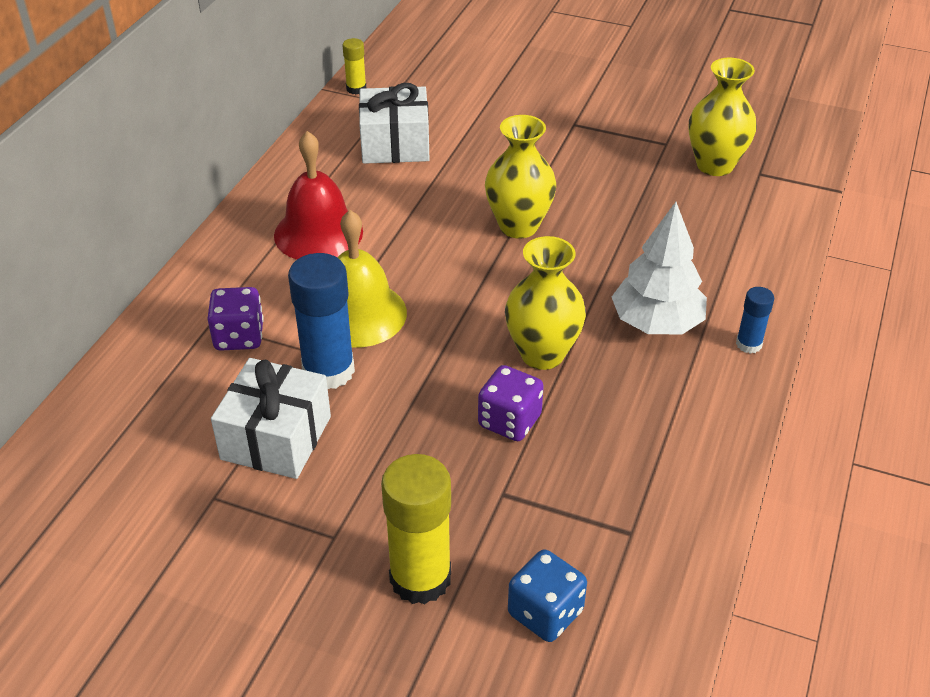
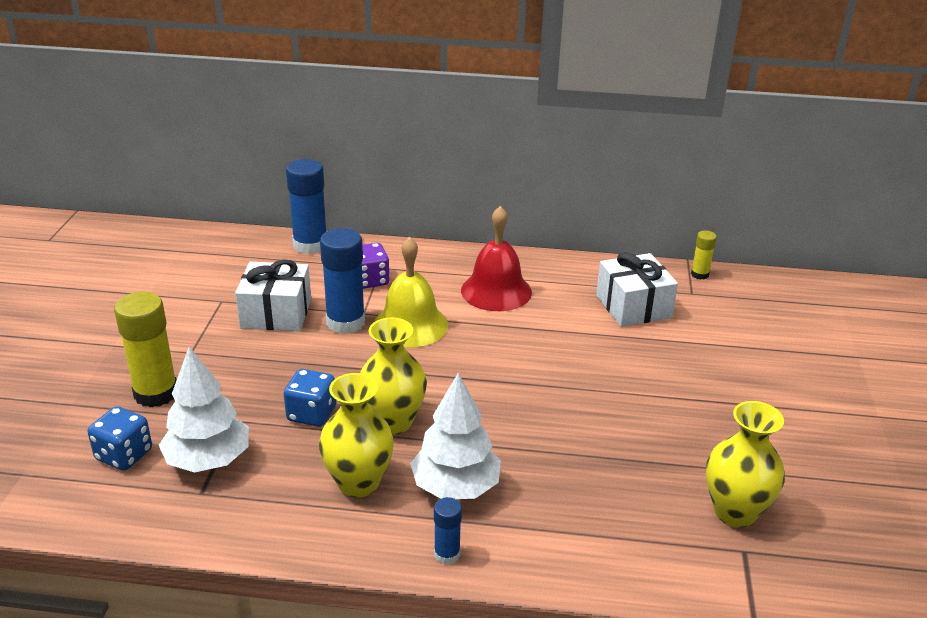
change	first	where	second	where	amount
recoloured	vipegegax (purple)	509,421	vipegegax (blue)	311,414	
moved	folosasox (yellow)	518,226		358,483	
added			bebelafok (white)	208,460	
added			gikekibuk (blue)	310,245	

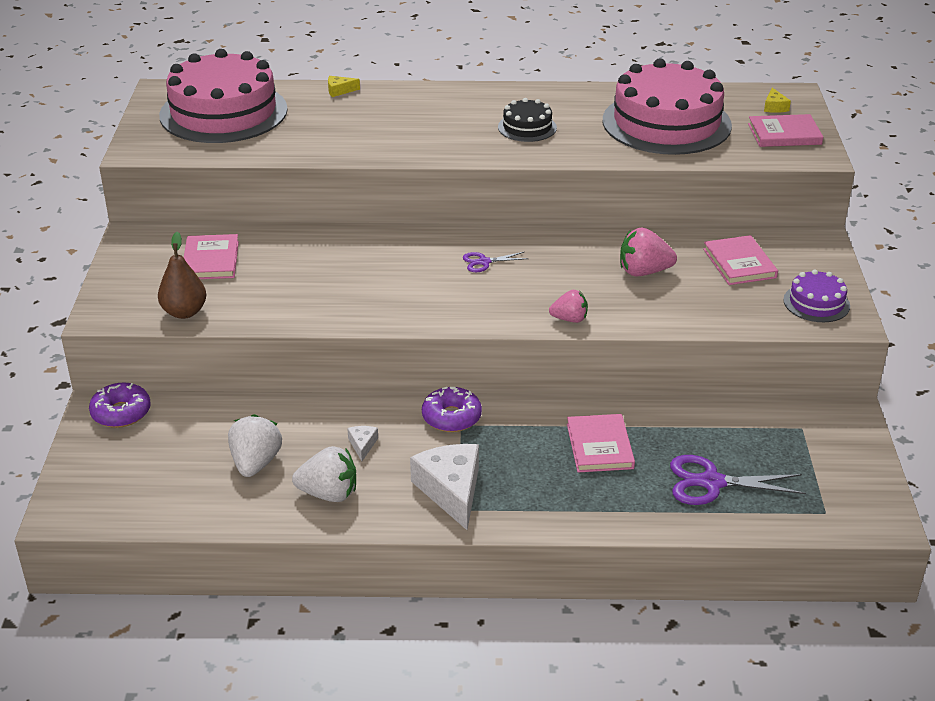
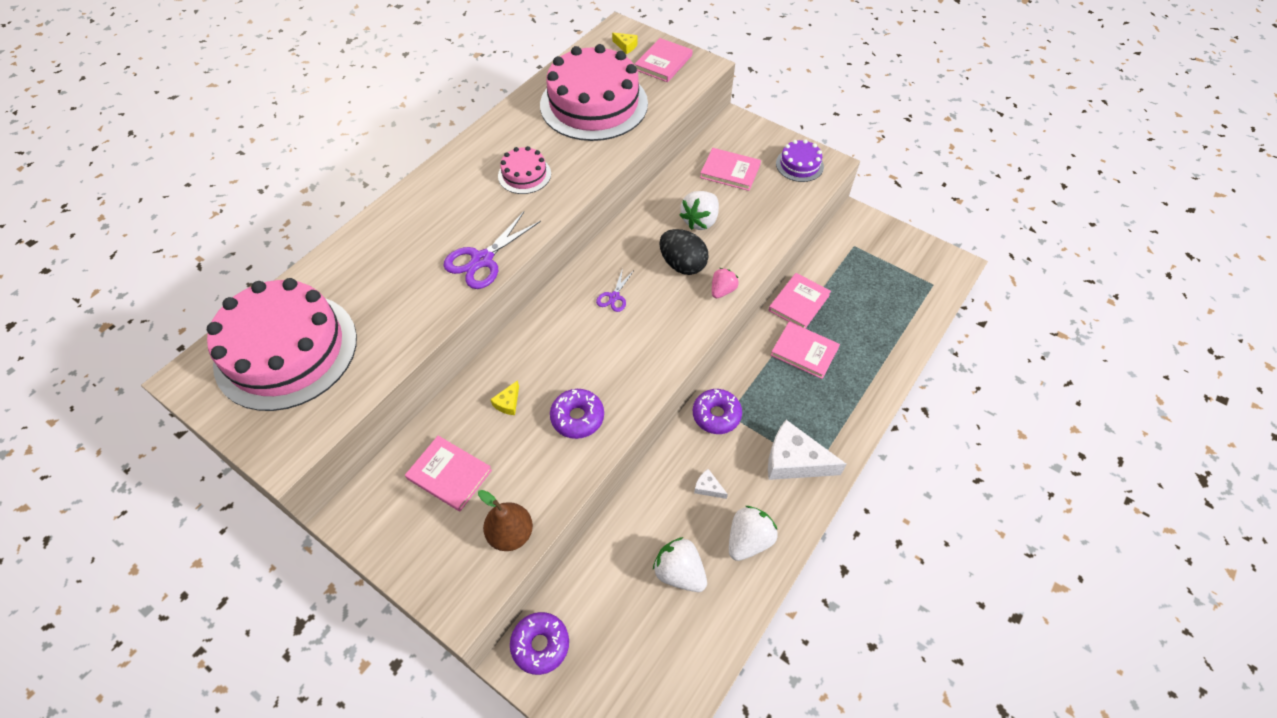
change	first	where	second	where	amount
moved	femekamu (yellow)	339,91		508,403	
recoloured	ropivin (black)	527,127	ropivin (pink)	524,175	
recoloured	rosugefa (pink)	643,272	rosugefa (white)	700,221	
moved	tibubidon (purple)	711,482		482,260	
added			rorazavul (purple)	577,417	
added			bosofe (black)	682,264	
added			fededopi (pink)	799,303	

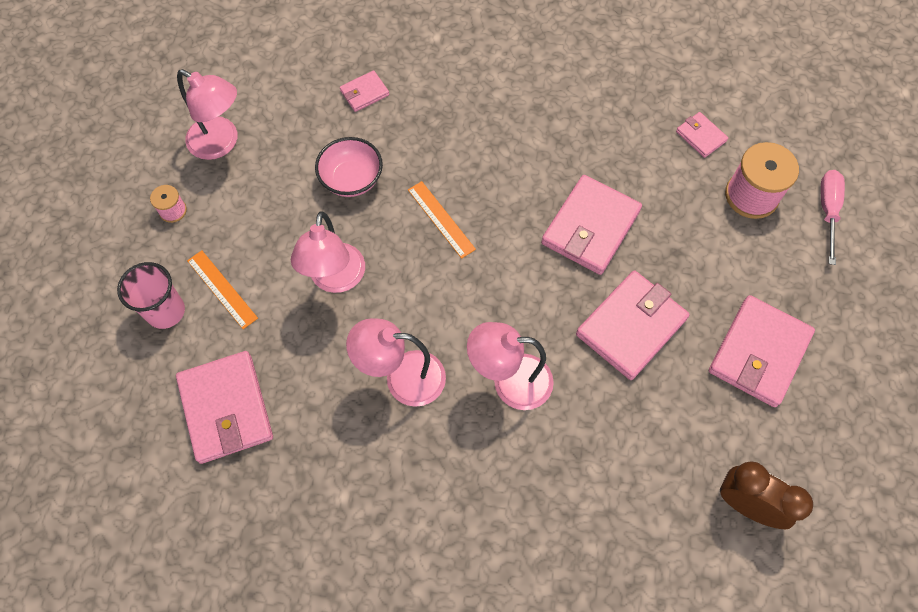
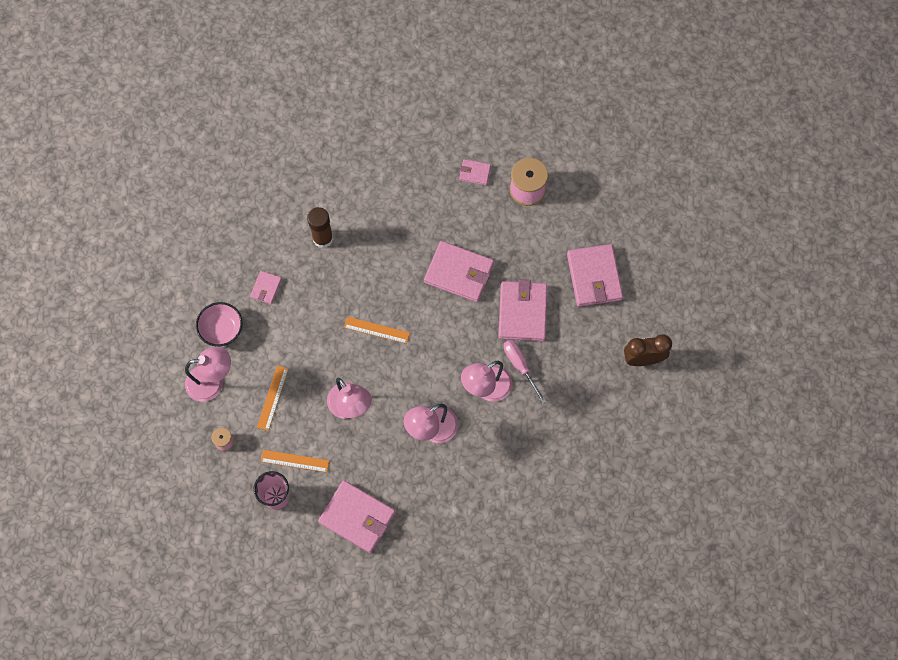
change	first	where	second	where	amount
moved	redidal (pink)	351,179		222,329	
turned	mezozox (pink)	590,227		459,273	60 degrees counterclockwise
moved	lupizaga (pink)	827,211		520,366	
added			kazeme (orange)	273,398	
added			gikekibuk (brown)	323,238	

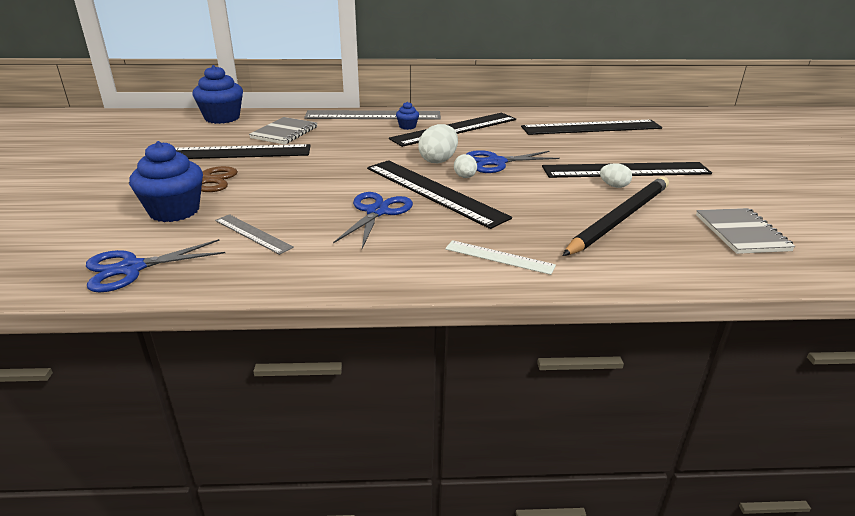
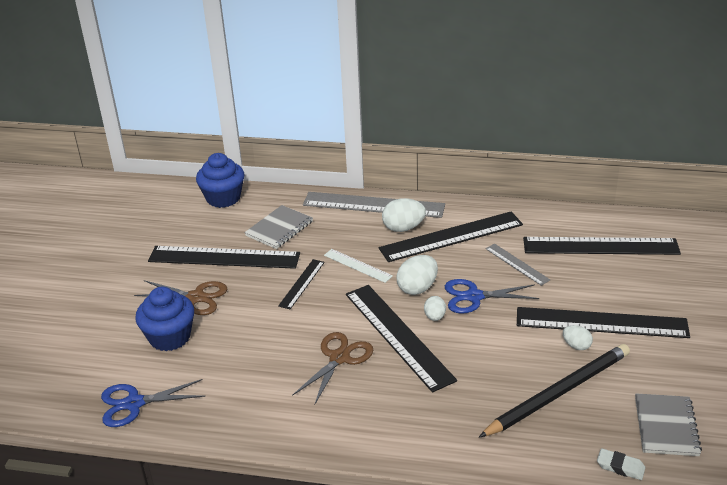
change	first	where	second	where	amount
moved	kazeme (grey)	253,234		517,264	
recoloured	tibubidon (blue)	377,212	tibubidon (brown)	339,358	
replaced	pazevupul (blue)	407,126	bosofe (white)	403,228	
moved	kazeme (white)	499,257		357,265	
added			kazeme (black)	302,284	
added			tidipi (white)	620,467	

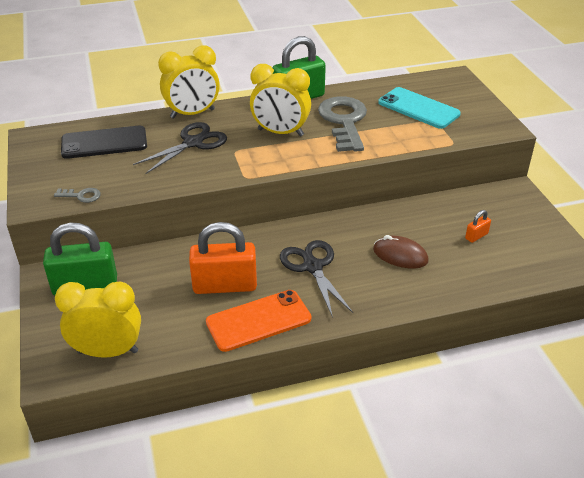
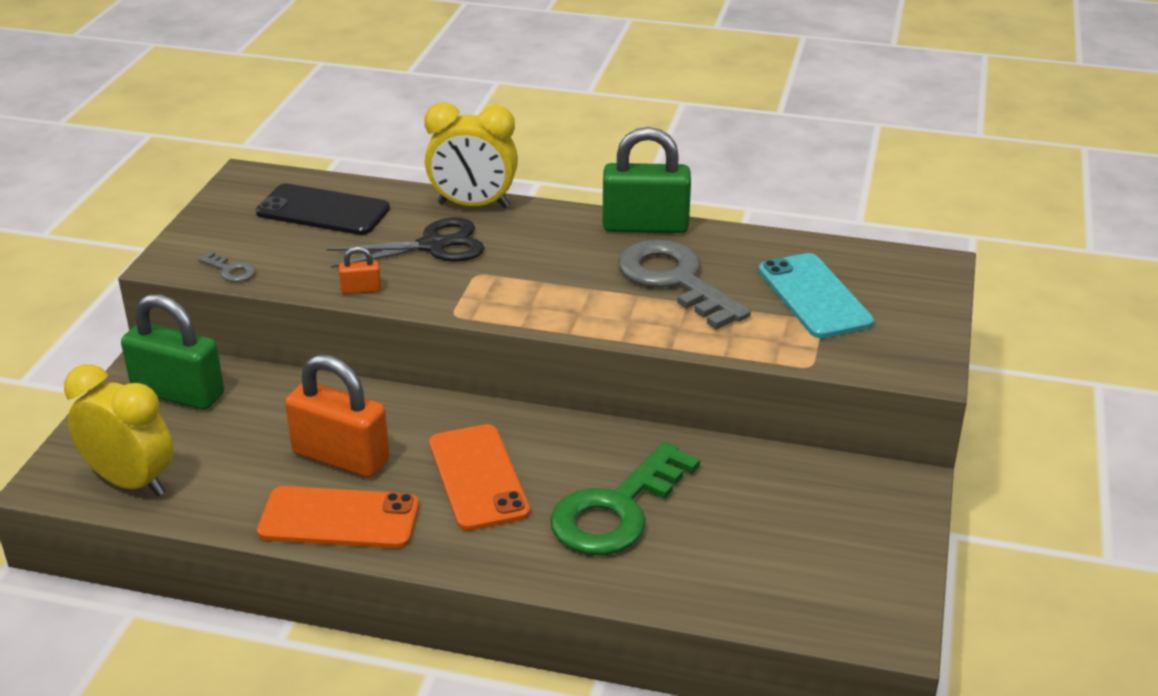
change	first	where	second	where	amount
removed	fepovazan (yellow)	280,132			
replaced	tibubidon (black)	312,267	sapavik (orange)	478,477	
turned	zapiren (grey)	344,121		675,281	60 degrees counterclockwise
replaced	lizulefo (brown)	400,255	zapiren (green)	617,510	
moved	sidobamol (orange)	476,236		361,289	

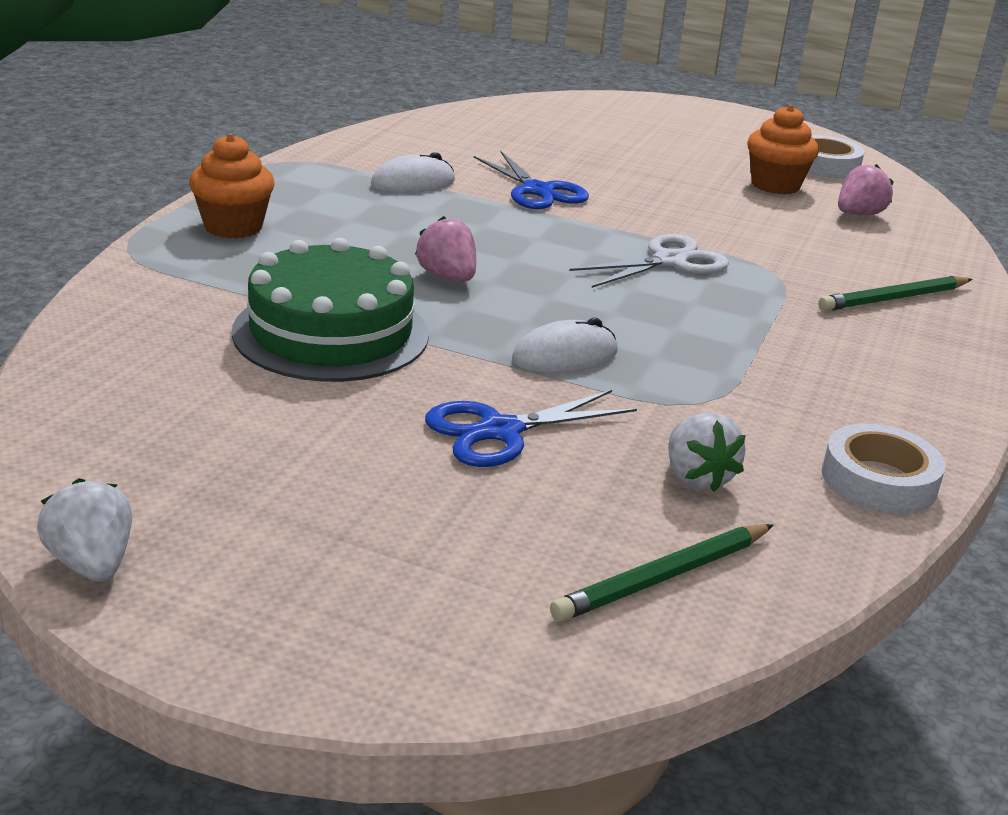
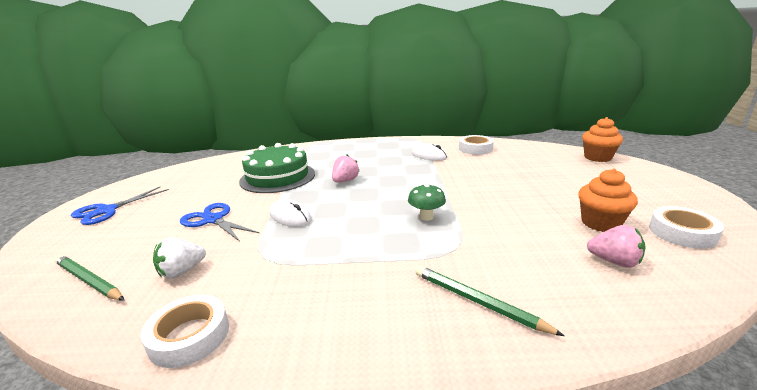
change	first	where	second	where	amount
removed	rosugefa (white)	92,563			
moved	pazevupul (orange)	233,227		597,157	
moved	tibubidon (blue)	538,191		107,211	
replaced	tibubidon (white)	669,261	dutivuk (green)	426,217	
added			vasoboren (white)	475,149	

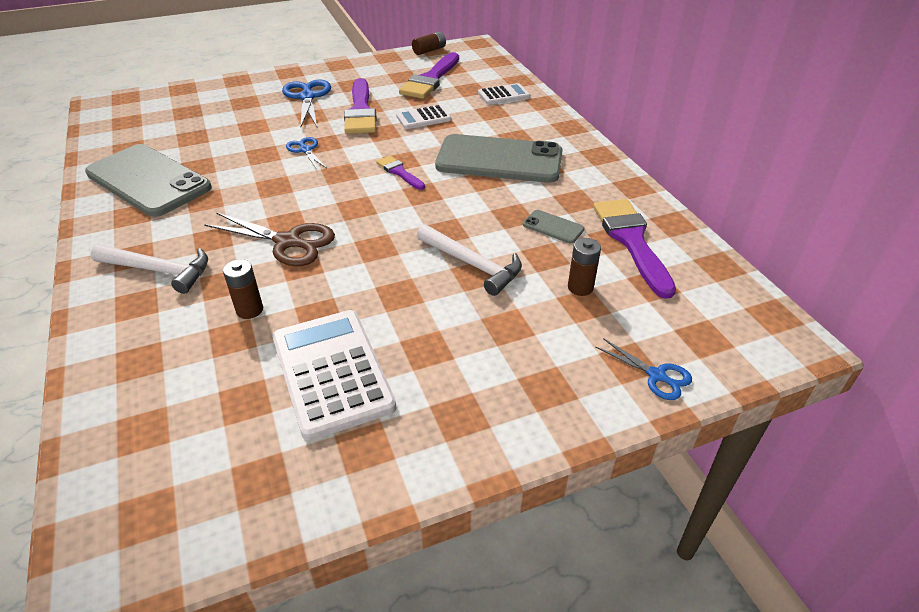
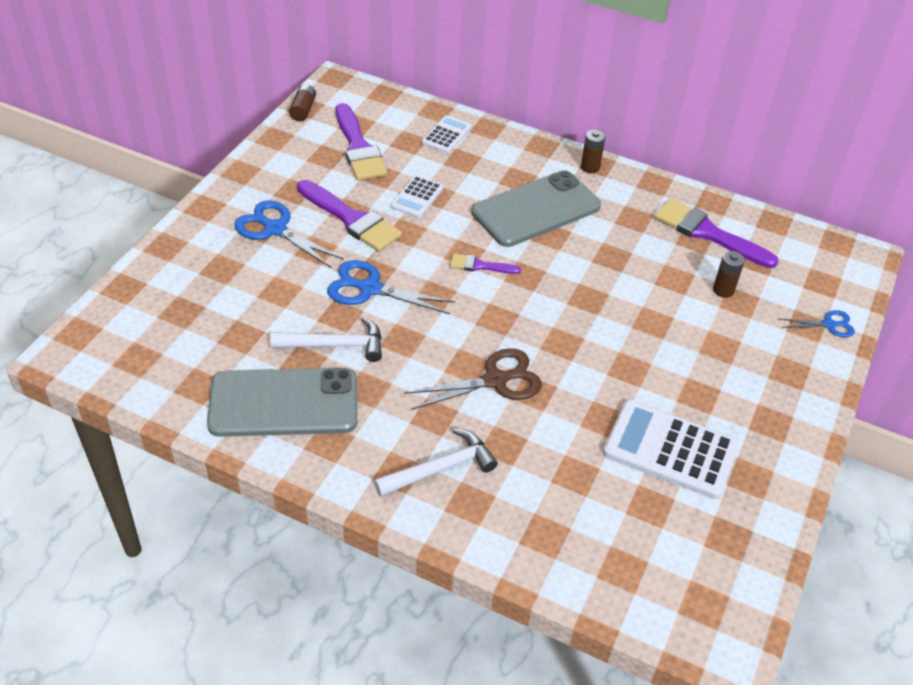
change	first	where	second	where	amount
moved	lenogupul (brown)	249,310		590,167	
resized	tibubidon (blue)	305,150		370,289	x1.73
moved	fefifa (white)	472,264		335,345	
removed	sapavik (grey)	553,227			

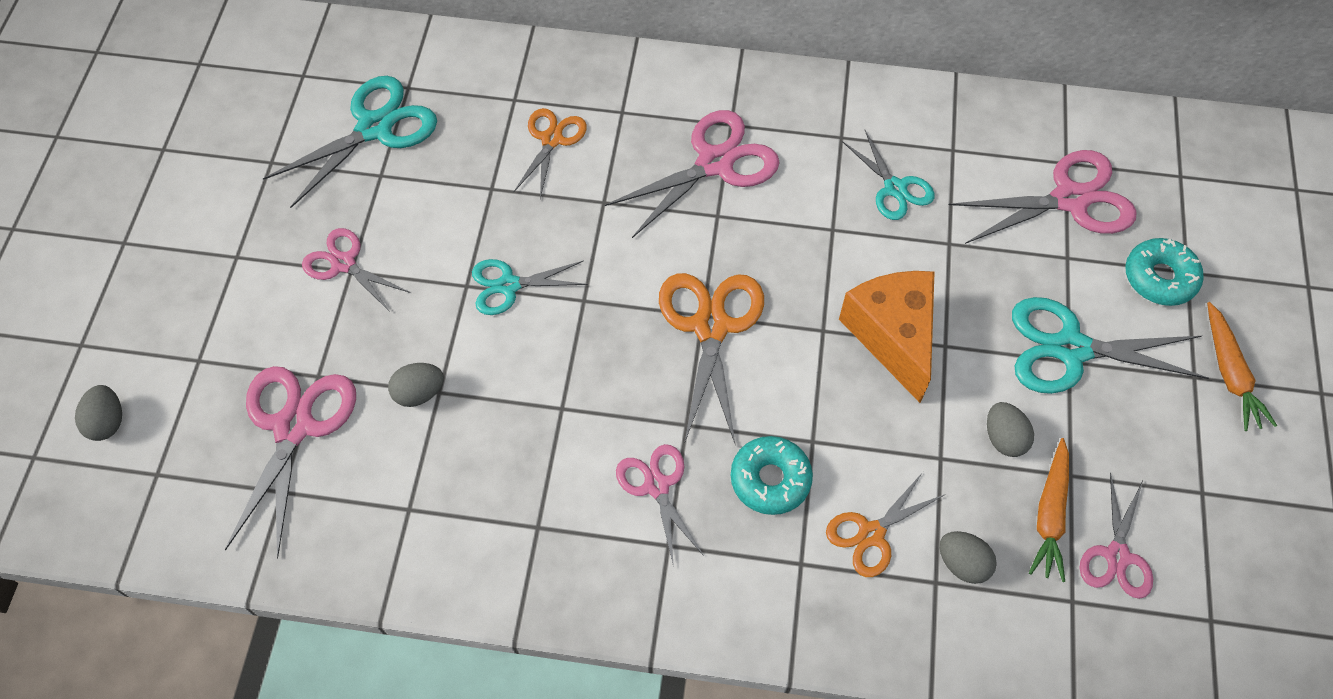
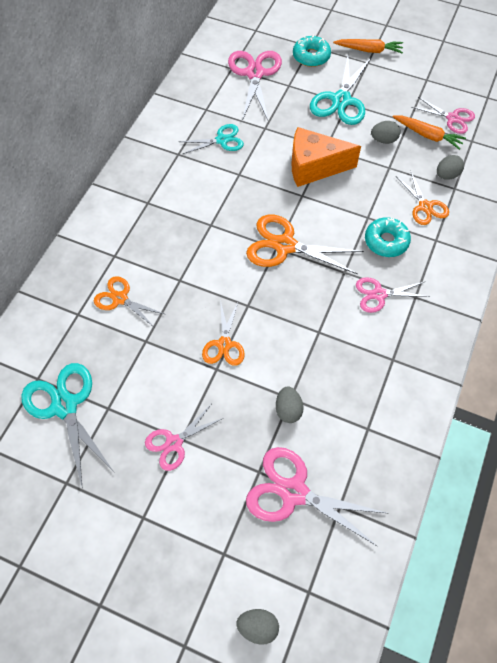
change	first	where	second	where	amount
recoloured	tibubidon (turquoise)	508,285	tibubidon (orange)	224,344	
removed	tibubidon (pink)	715,163			

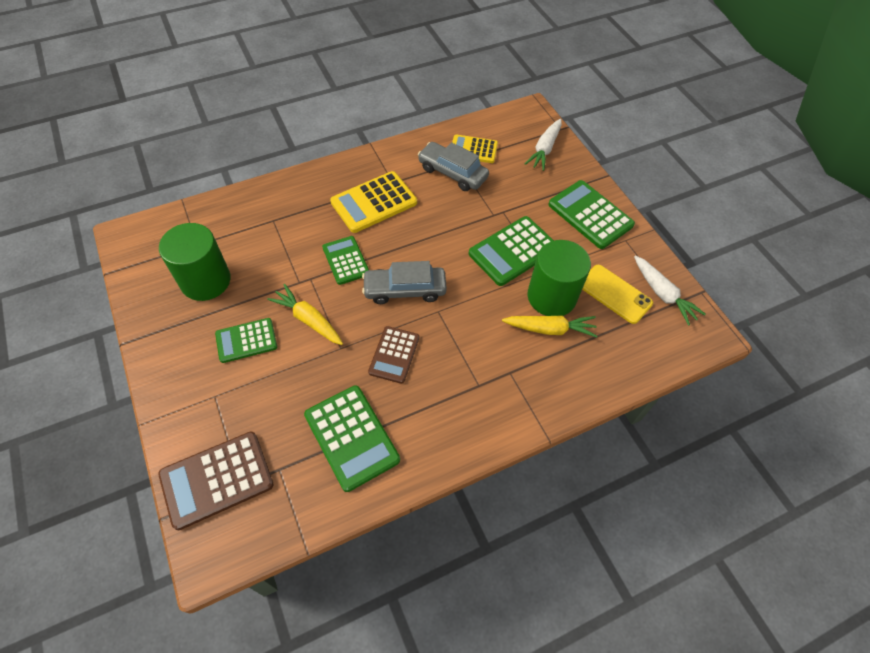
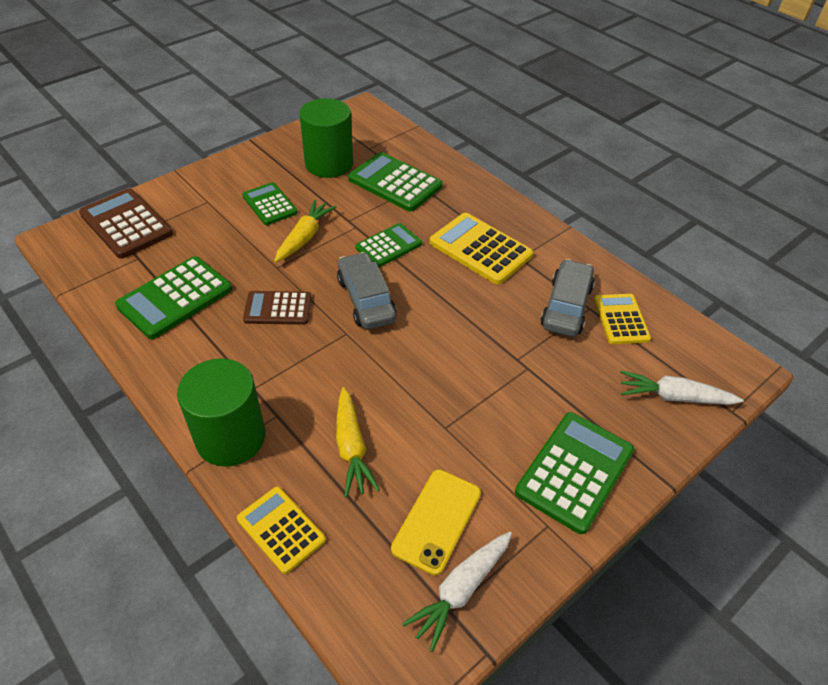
change	first	where	second	where	amount
moved	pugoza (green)	513,251		395,183	
moved	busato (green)	551,296		231,437	
added			pugoza (yellow)	281,529	

